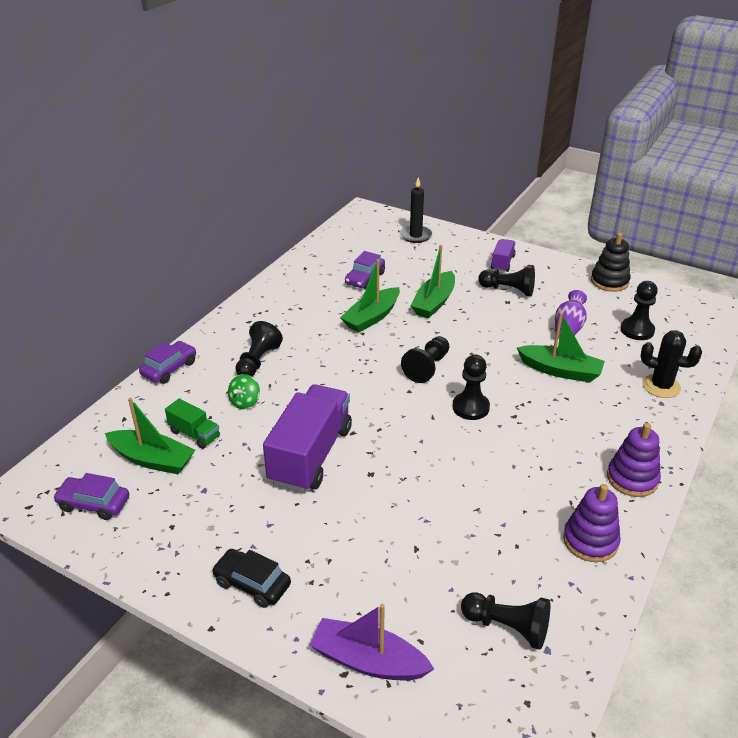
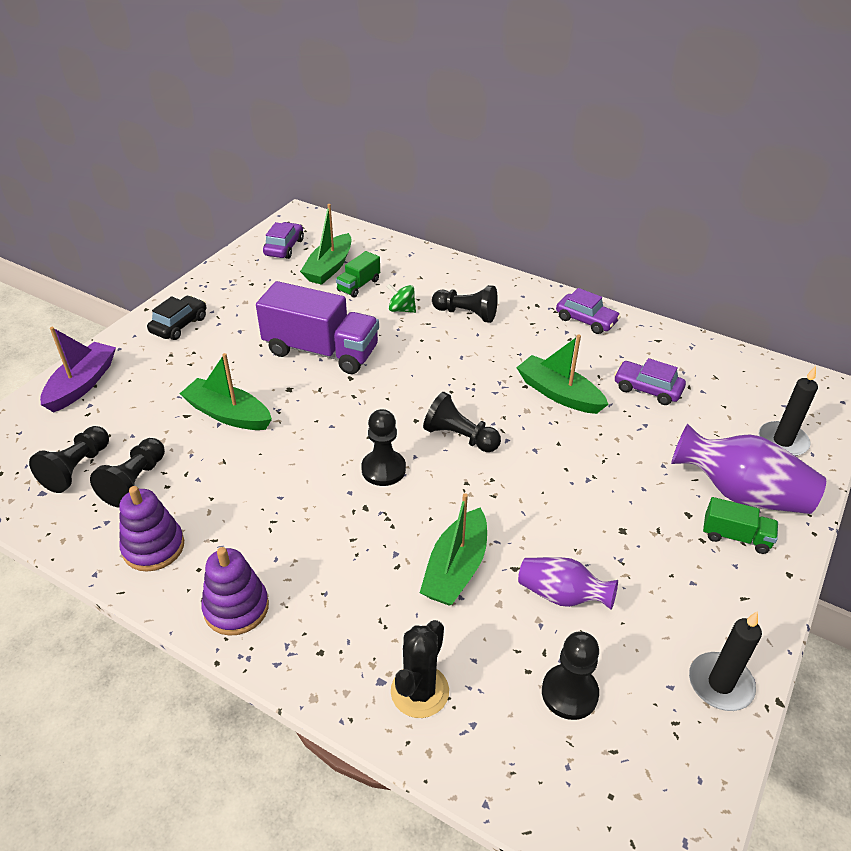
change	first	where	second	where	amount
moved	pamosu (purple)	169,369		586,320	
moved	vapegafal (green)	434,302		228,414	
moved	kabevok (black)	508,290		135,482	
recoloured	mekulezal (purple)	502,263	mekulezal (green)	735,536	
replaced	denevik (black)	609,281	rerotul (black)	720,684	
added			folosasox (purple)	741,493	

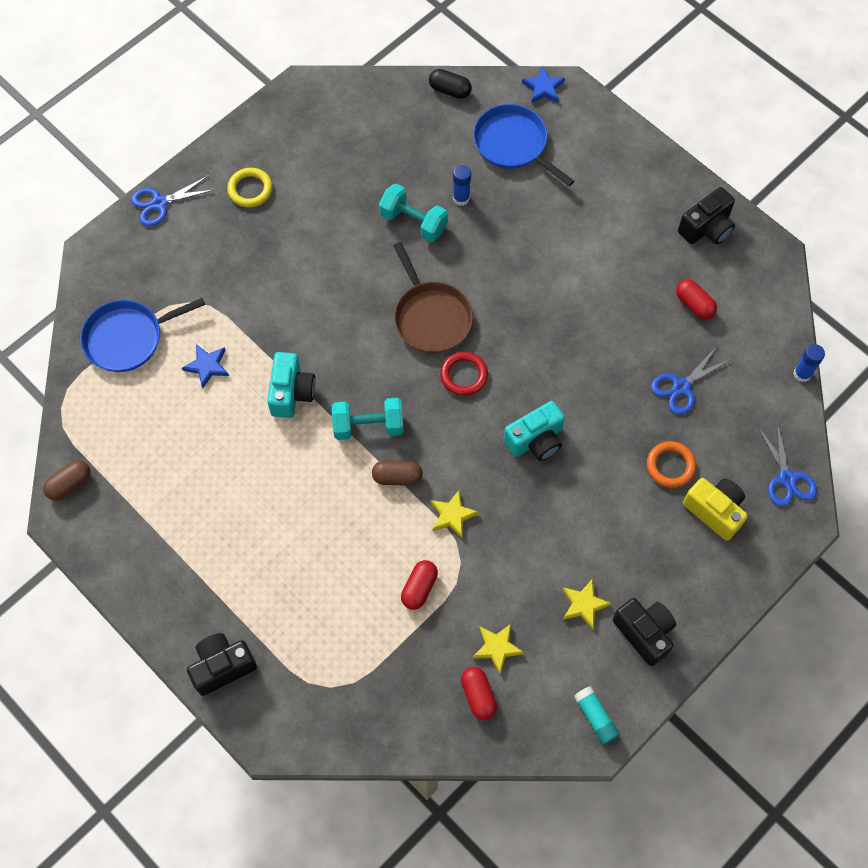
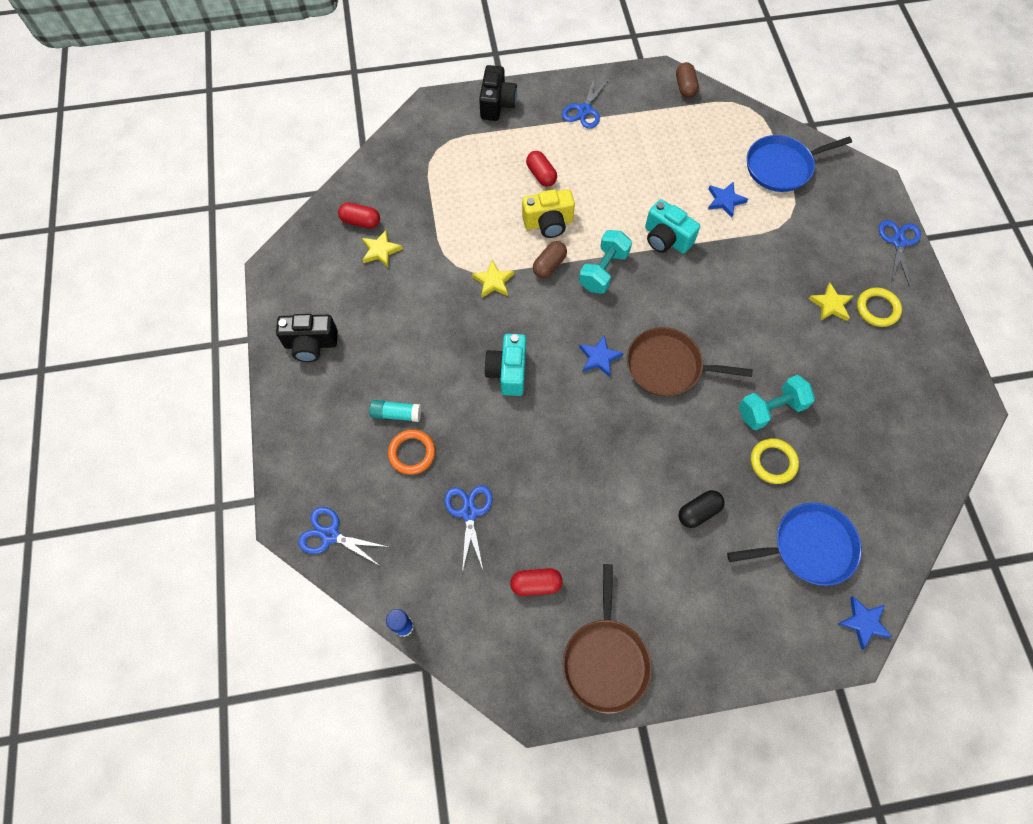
change	first	where	second	where	amount
turned	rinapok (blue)	128,338		781,167	120 degrees counterclockwise
moved	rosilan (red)	419,588		541,175	
moved	rosilan (black)	450,90		698,512	
replaced	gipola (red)	464,375	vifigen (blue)	599,357	
replaced	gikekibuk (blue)	461,198	gipola (yellow)	773,462	
moved	vifigen (yellow)	583,604		830,304	
moved	gikekibuk (turquoise)	595,717		396,414	
replaced	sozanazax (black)	706,228	rinapok (brown)	605,659	
moved	sozanazax (yellow)	714,511		548,223	
added			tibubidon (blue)	584,110	

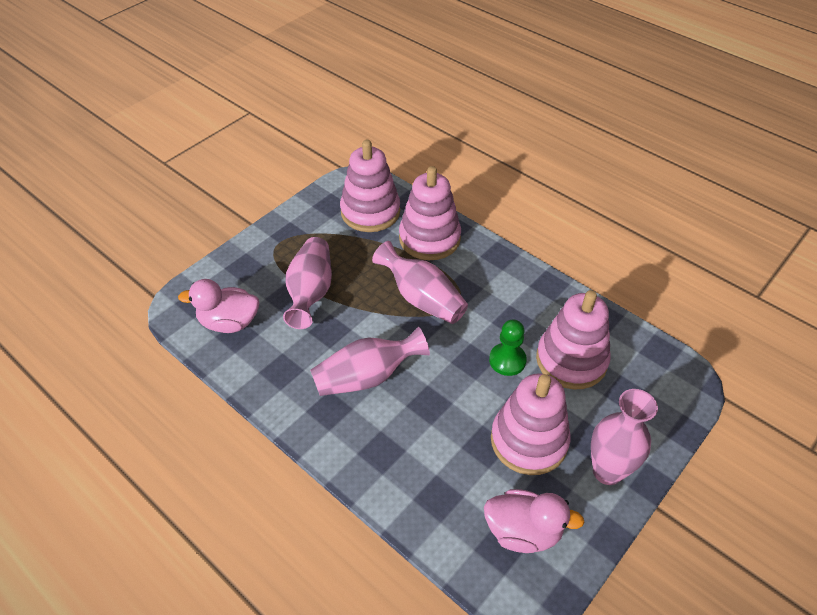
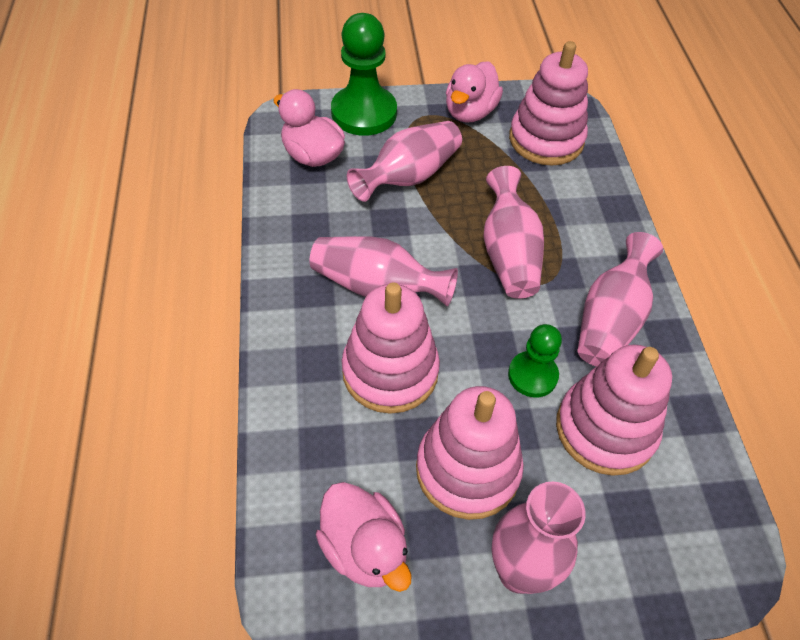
change	first	where	second	where	amount
moved	denevik (pink)	429,238		390,371	
added			kabevok (green)	364,113	
added			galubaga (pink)	470,112	
added			folosasox (pink)	610,320	

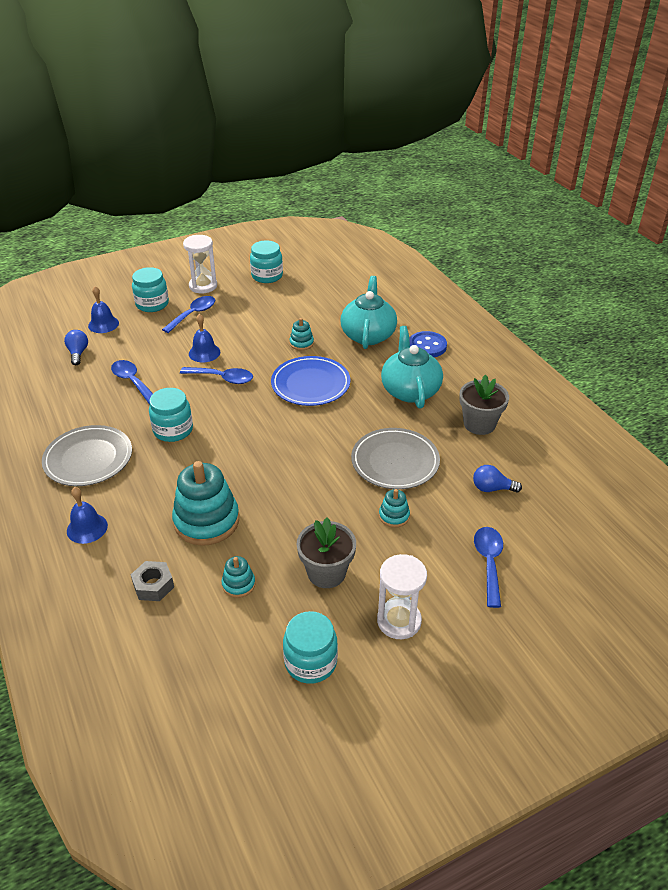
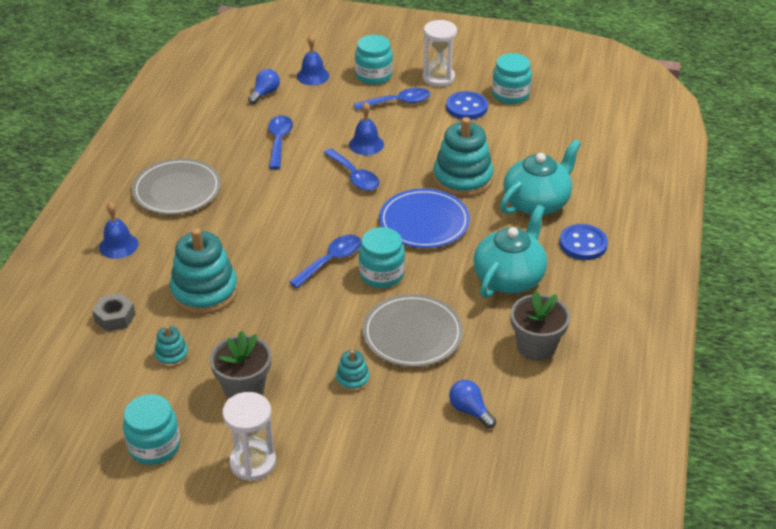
change	first	where	second	where	amount
moved	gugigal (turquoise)	173,430		381,274	
resized	denevik (turquoise)	301,343		462,179	x2.11
moved	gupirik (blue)	489,563		331,261	
added			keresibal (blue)	466,107	

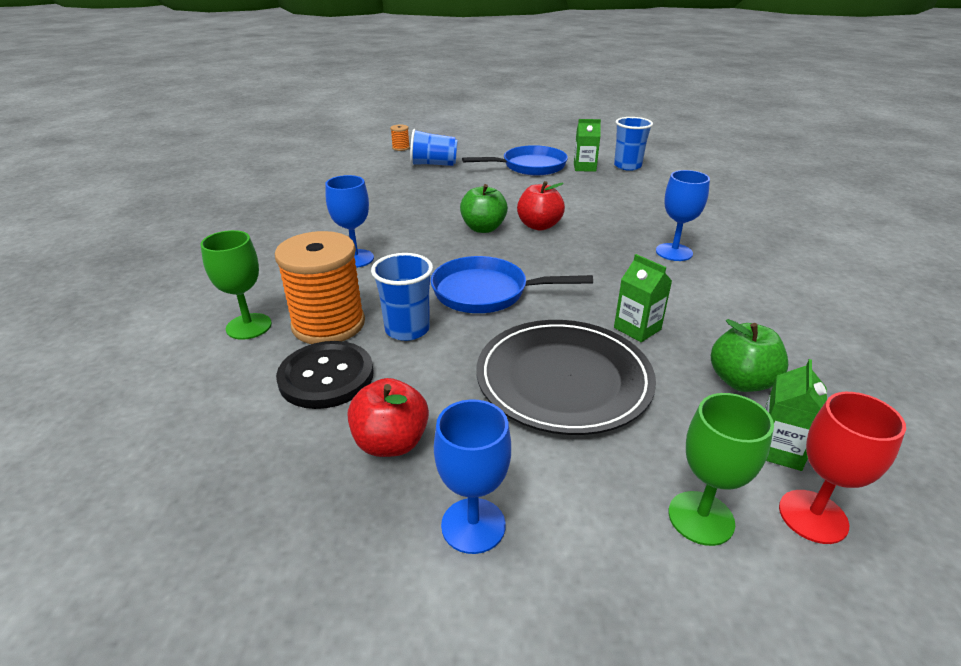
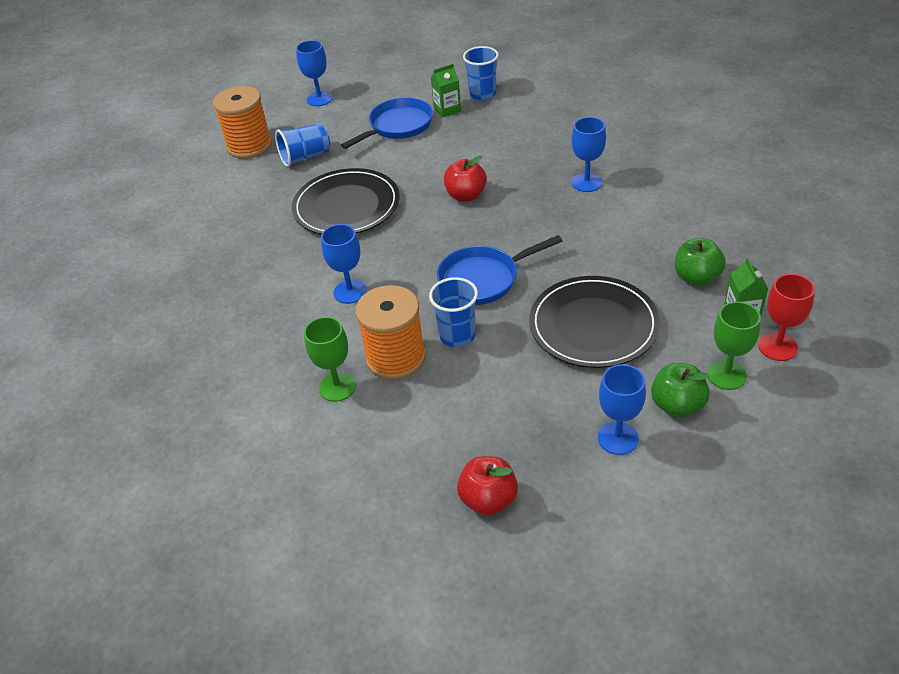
change	first	where	second	where	amount
removed	keresibal (black)	326,377			
moved	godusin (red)	391,442		488,500	
resized	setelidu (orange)	401,148		249,146	x2.36
moved	godusin (green)	483,228		677,405	
removed	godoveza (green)	637,328			
added			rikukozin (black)	346,206	
added			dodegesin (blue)	319,99	

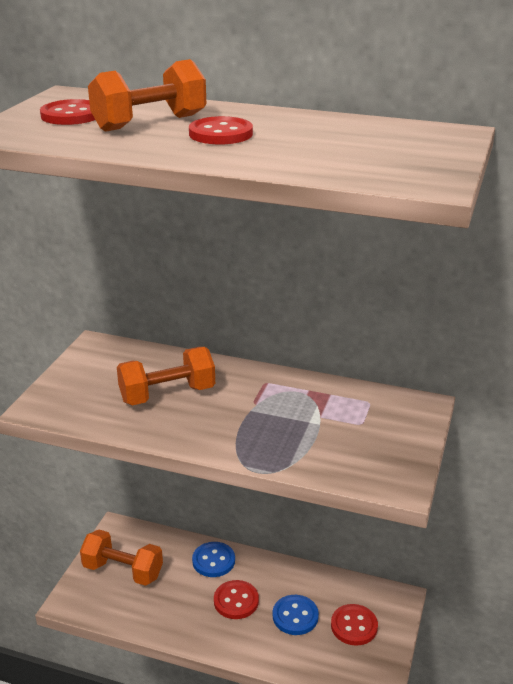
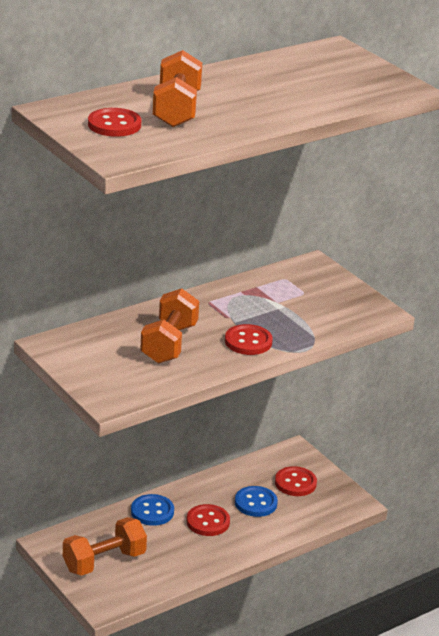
change	first	where	second	where	amount
moved	keresibal (red)	220,134		248,342	

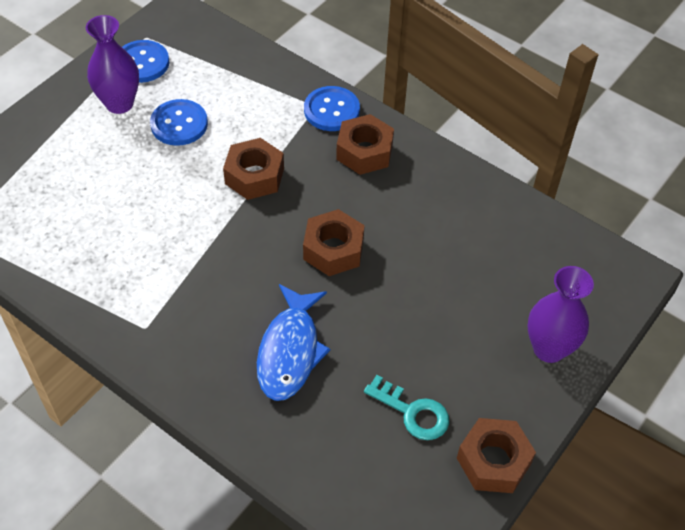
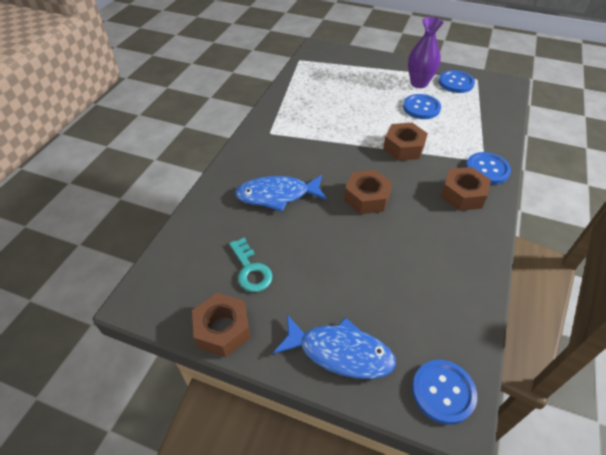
change	first	where	second	where	amount
turned	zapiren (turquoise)	413,412		250,270	45 degrees counterclockwise
replaced	folosasox (purple)	549,348	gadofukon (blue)	340,352	
added			keresibal (blue)	443,392	

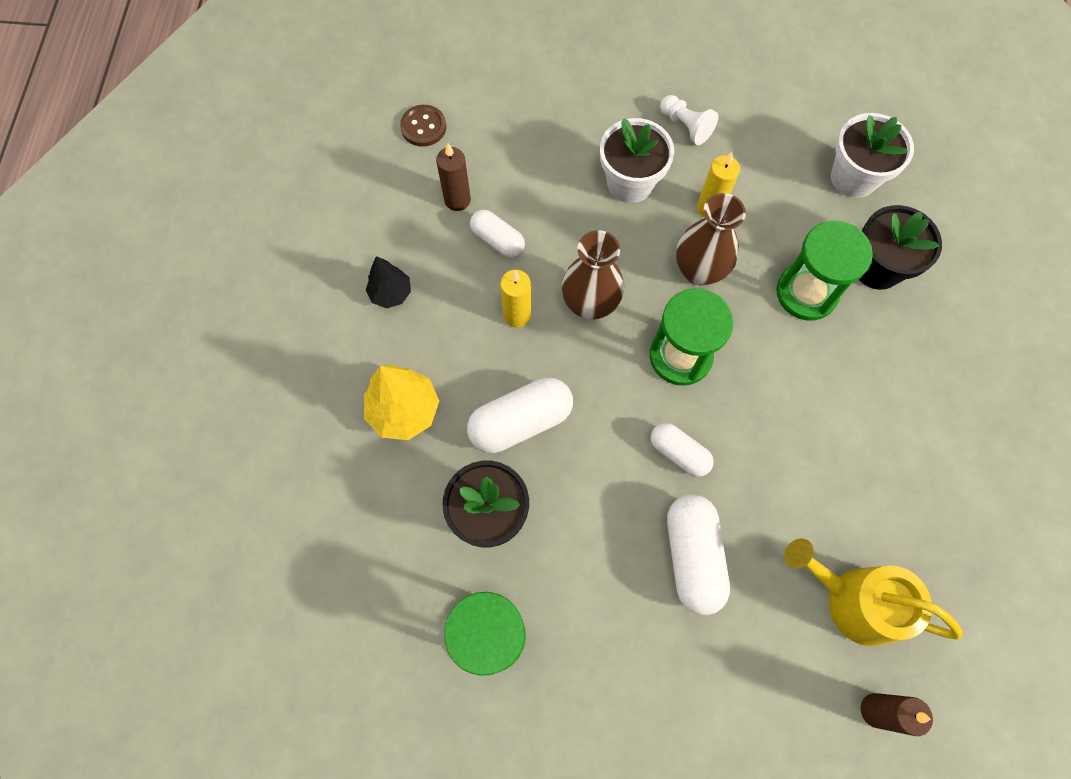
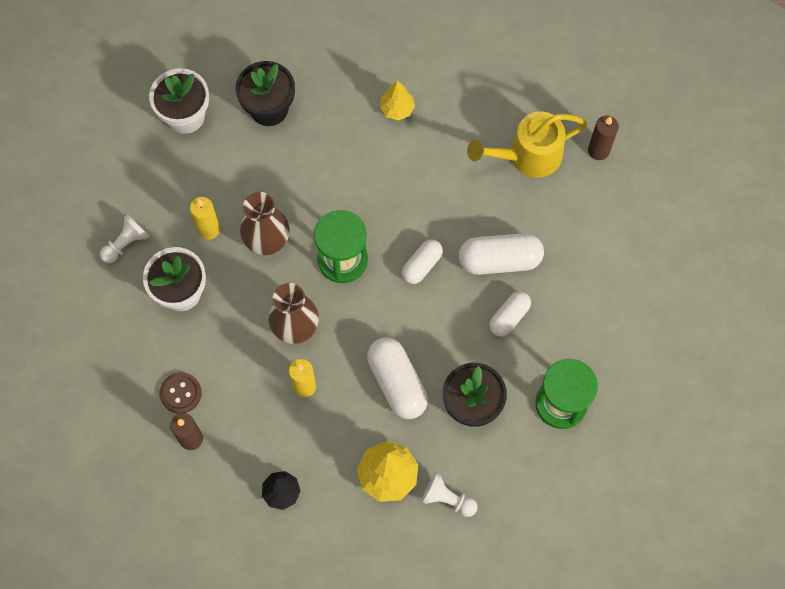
change	first	where	second	where	amount
moved	keresibal (brown)	423,127		180,393	
moved	rosilan (white)	497,240		509,317	
removed	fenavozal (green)	806,293			
turned	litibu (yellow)	853,600		527,156	45 degrees clockwise
added			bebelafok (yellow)	397,109	
added			kabevok (white)	447,499	

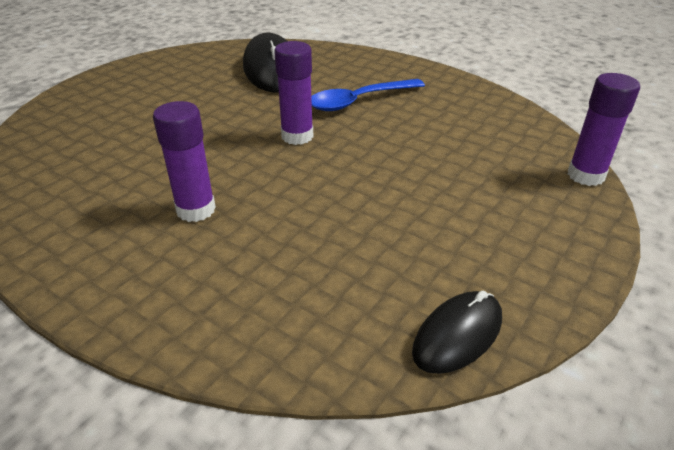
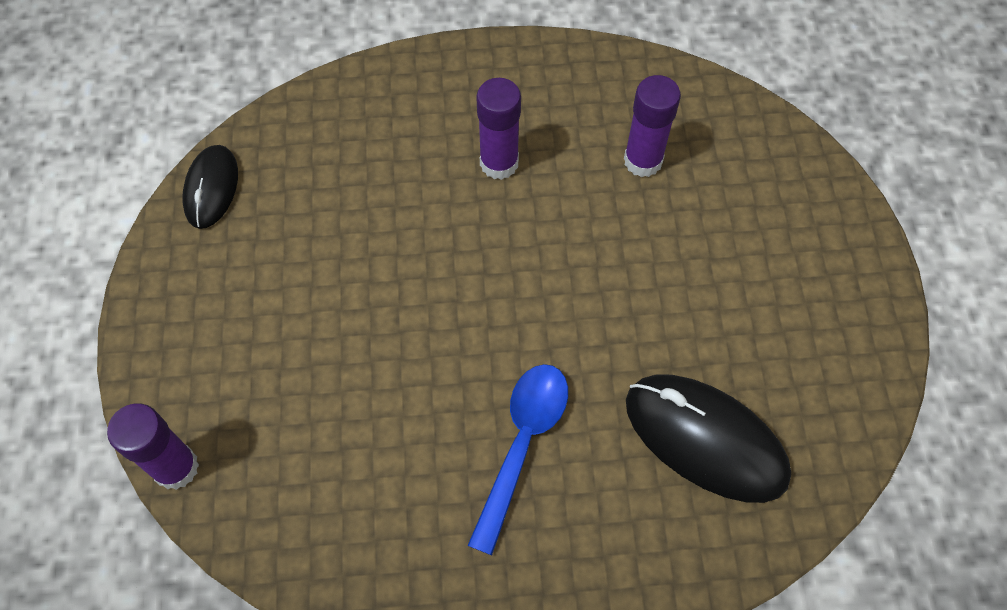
change	first	where	second	where	amount
moved	gikekibuk (purple)	297,136		643,161	

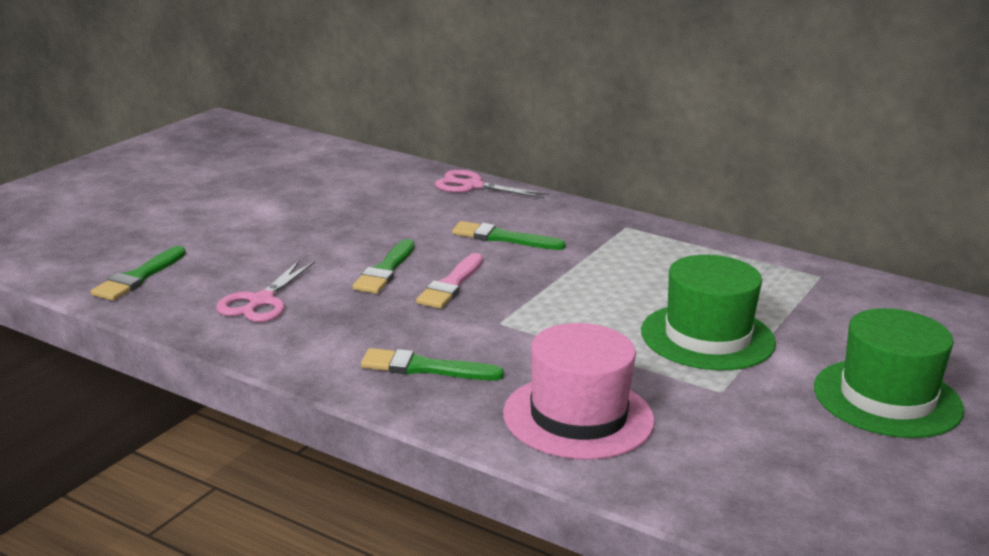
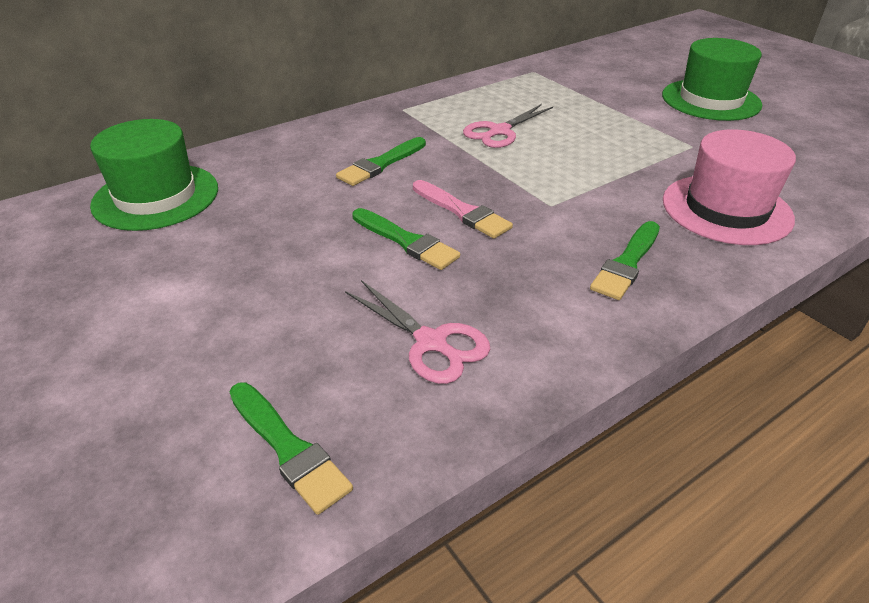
change	first	where	second	where	amount
moved	tibubidon (pink)	472,186		499,131	
moved	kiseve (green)	707,337		156,196	

